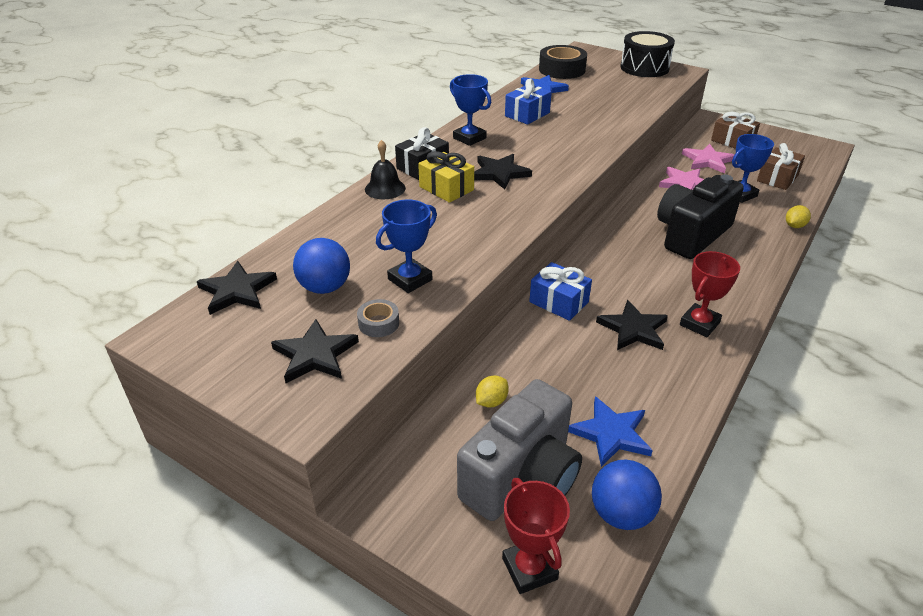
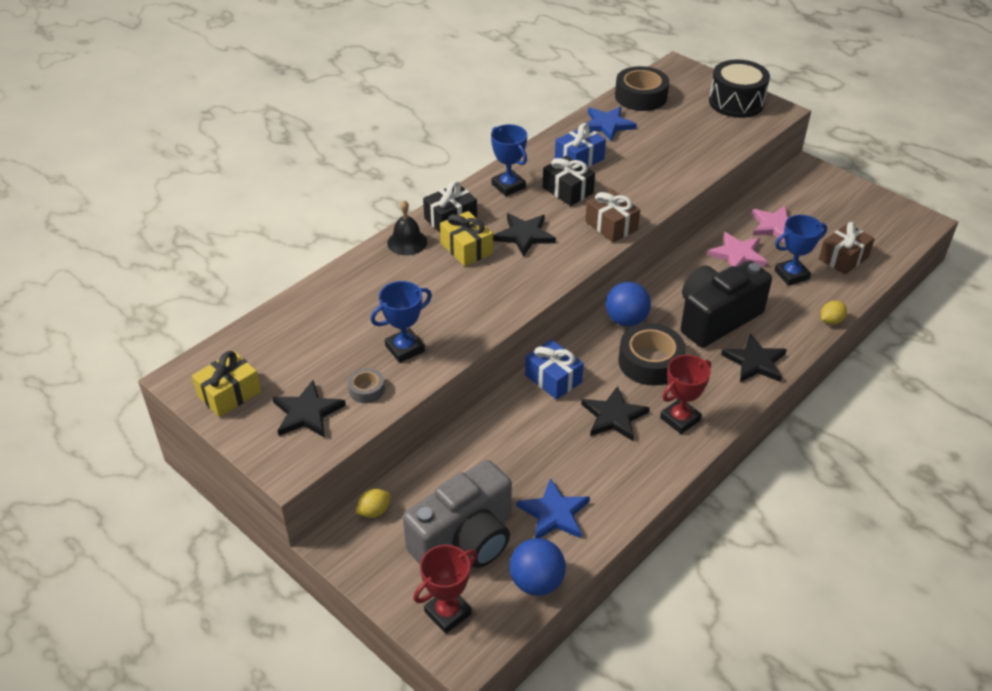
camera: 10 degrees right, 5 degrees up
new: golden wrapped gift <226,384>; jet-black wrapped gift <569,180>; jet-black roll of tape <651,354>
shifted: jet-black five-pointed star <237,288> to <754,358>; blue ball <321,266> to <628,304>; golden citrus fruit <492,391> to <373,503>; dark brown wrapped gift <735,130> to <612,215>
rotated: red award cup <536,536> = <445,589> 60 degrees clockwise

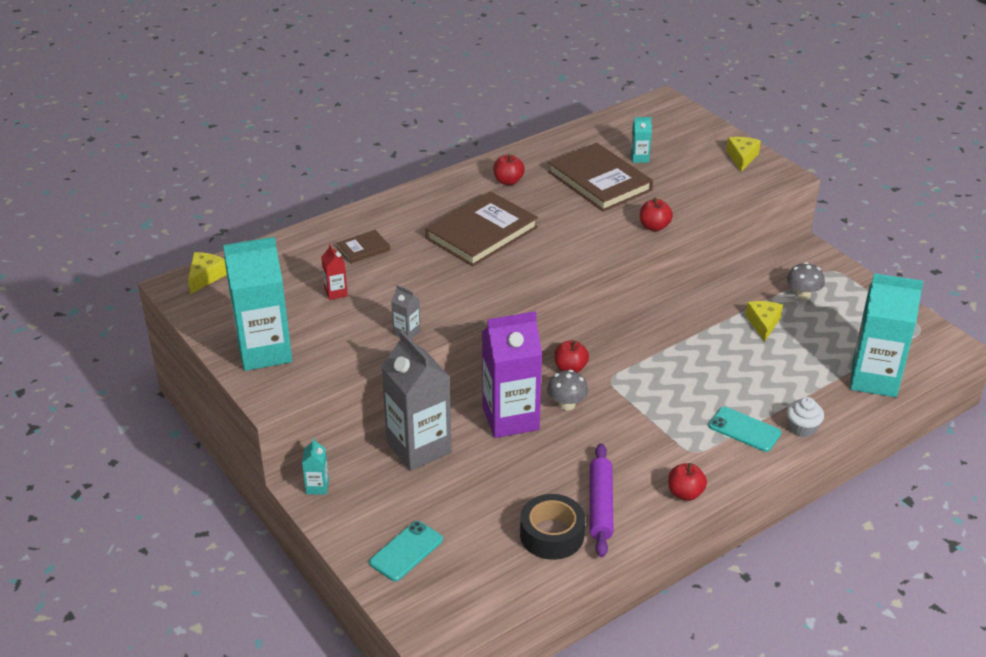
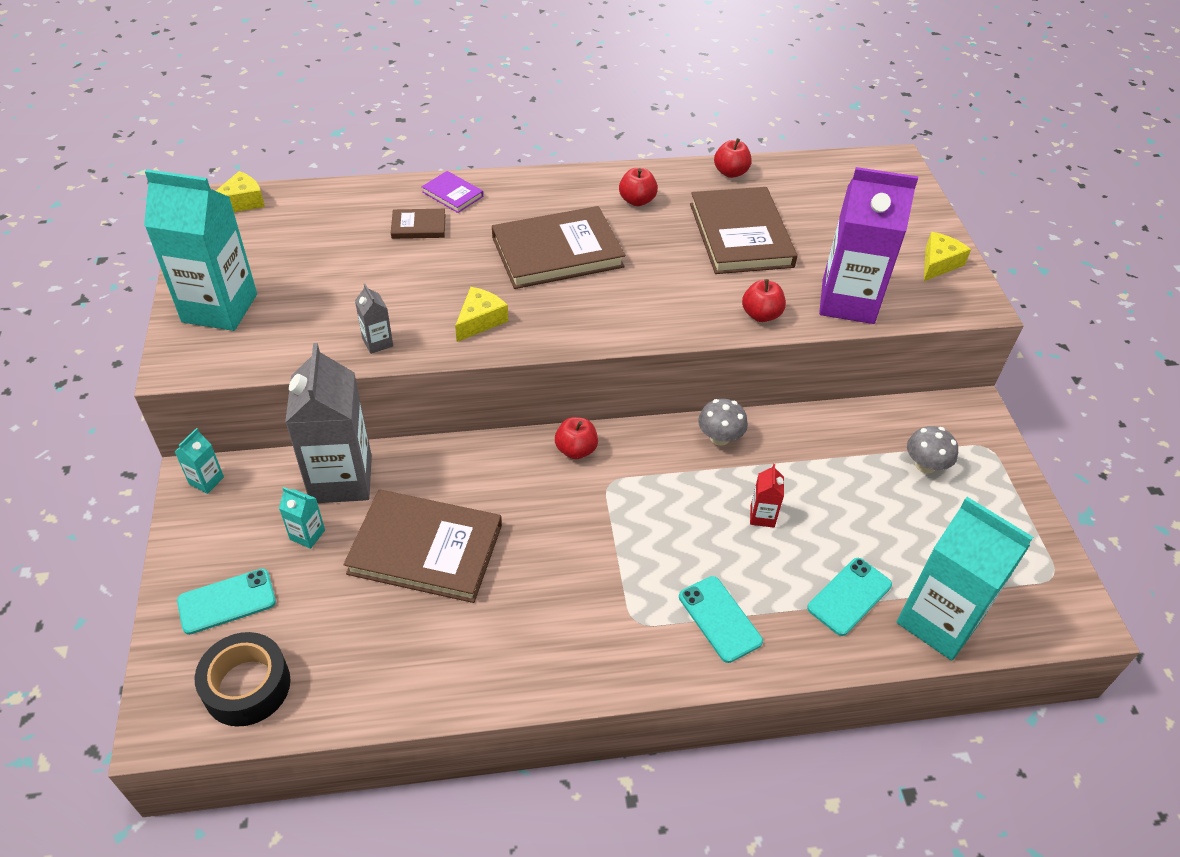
camera: 25 degrees right, 10 degrees up
gone: royal purple dough roller <602,500>; pure white fairy cake <805,417>
new: dark brown hardcover <423,546>; royal purple hardcover <452,192>; aqua mobile phone <849,597>
shifted: red milk carton <334,272> to <767,496>; royal purple milk carton <512,374> to <868,245>; jet-black roll of tape <552,527> to <243,679>; ash-grey toadstool <567,390> to <723,422>; aqua milk carton <641,140> to <302,518>; red apple fruit <687,482> to <733,158>; golden cheese <764,321> to <481,314>

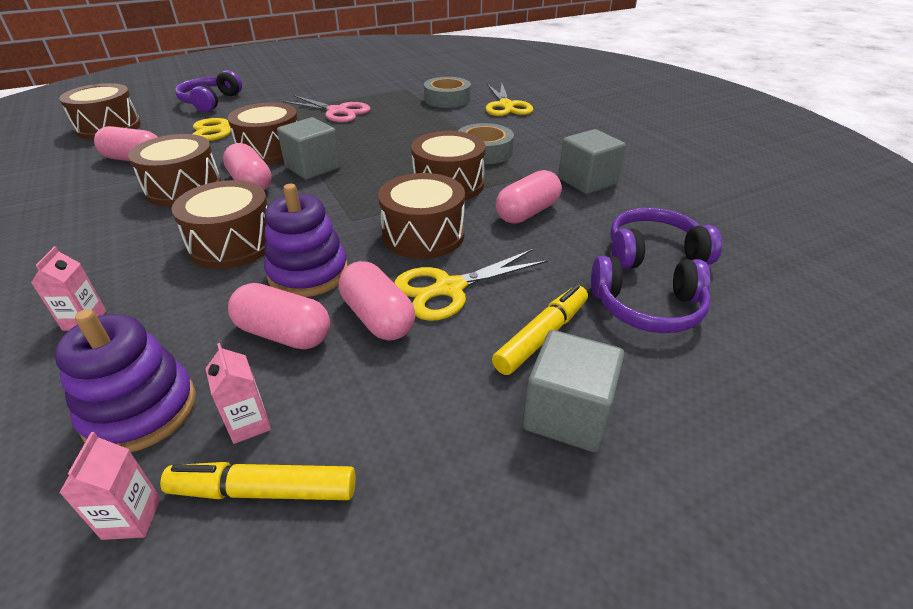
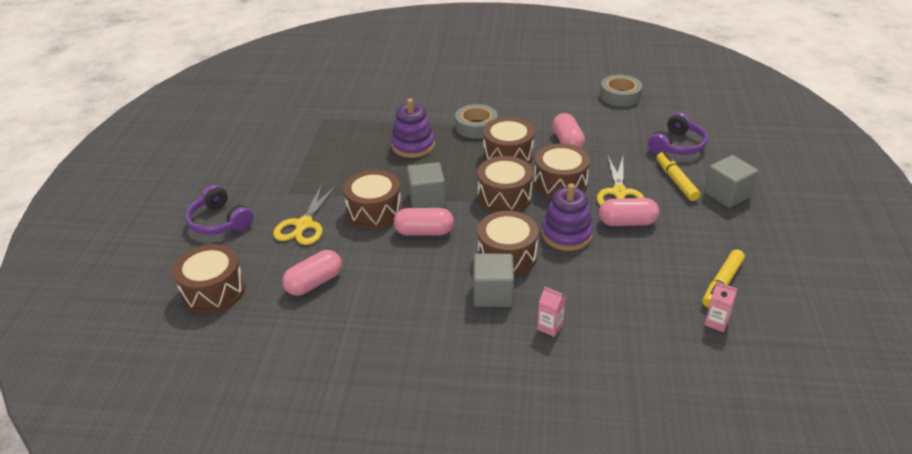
camera: 55 degrees left, 0 degrees up
gone: pink milk carton <238,393>; pink pill shape <279,316>; pink shears <327,109>; golden shears <509,99>; royal purple headset <666,238>
shifted: royal purple stacking rings <125,380> to <413,128>; dark brown toy drum <174,170> to <505,184>; ash-grey roll of tape <447,92> to <621,91>; ash-grey solid cube <592,161> to <493,280>

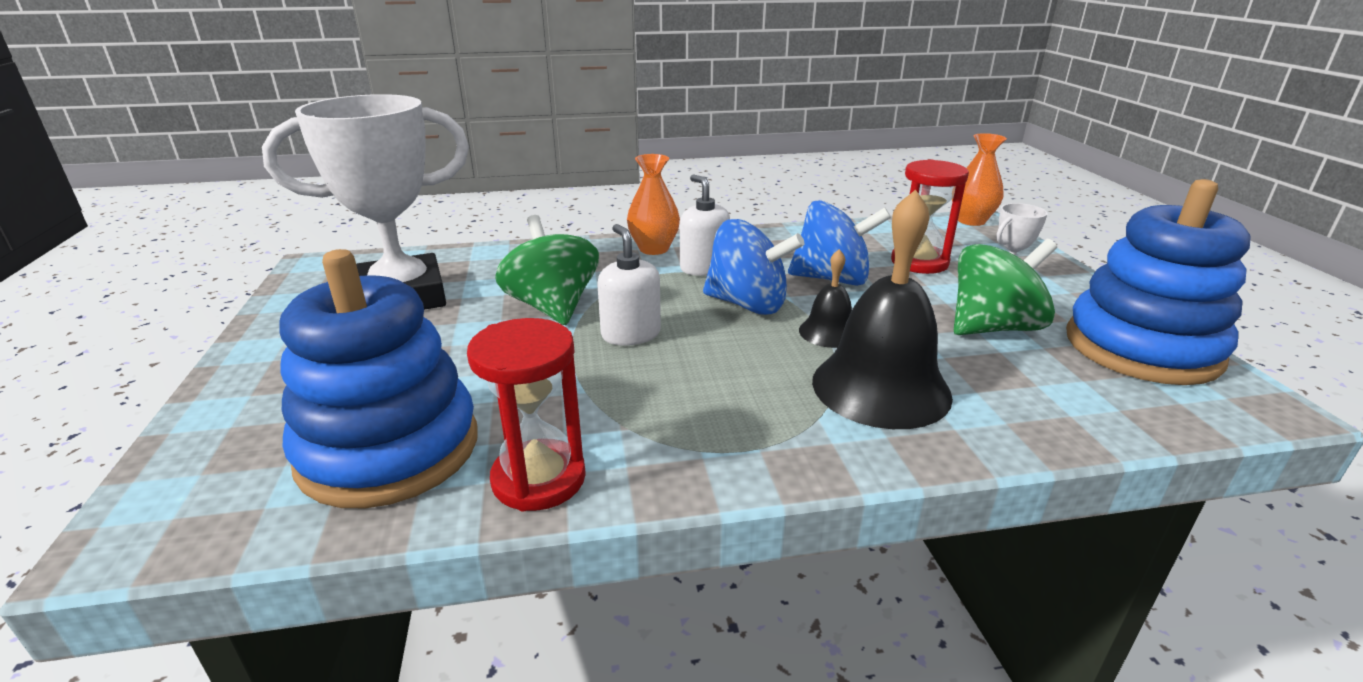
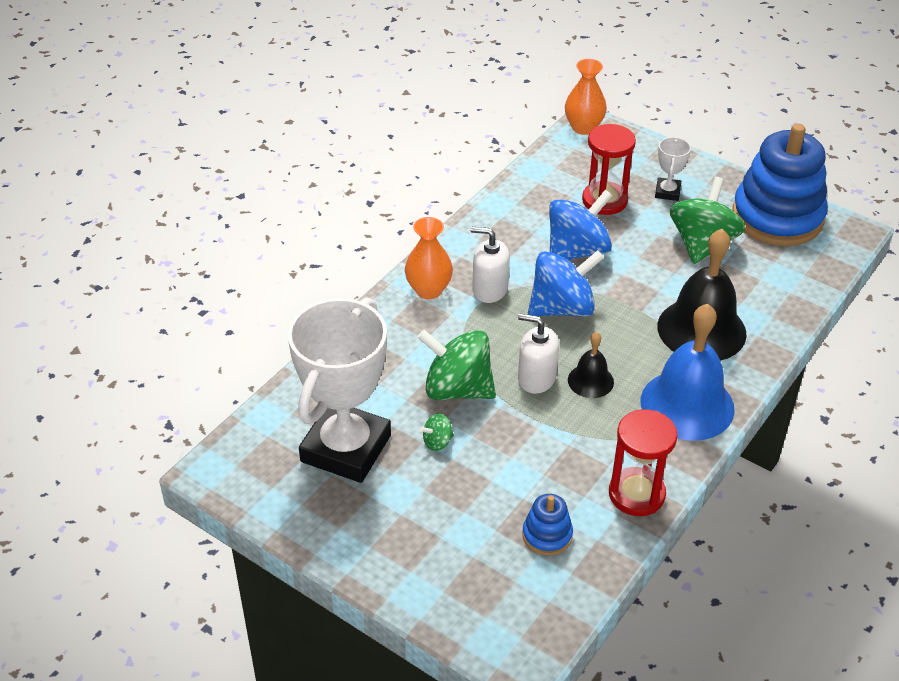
camera: 45 degrees left, 15 degrees up
new: leaf-green whirligig <437,432>; blue hand bell <688,372>
shifted: jet-black hand bell <825,298> to <591,365>
scaled: blue stacking rings <378,378> = <547,524> x0.44

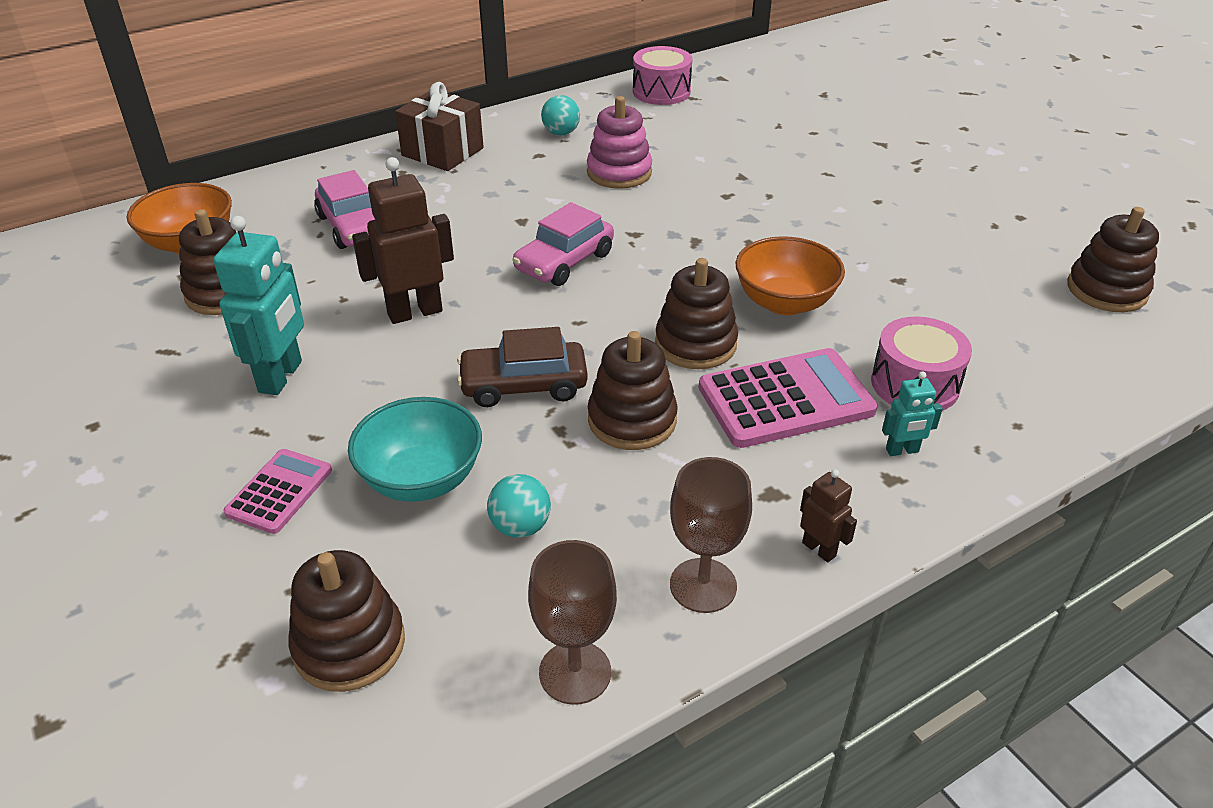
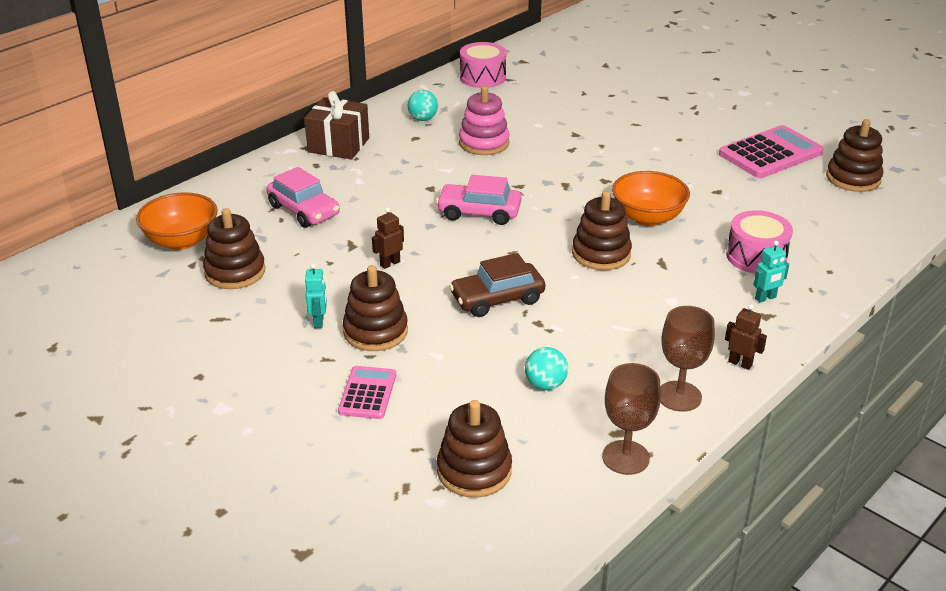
camera: 15 degrees left, 5 degrees down
gone: aqua serving bowl <415,449>
shifted: dark brown stacking rings <633,390> to <375,308>; pink calculator <788,398> to <771,151>
rotated: pink car <563,244> = <478,200> 75 degrees clockwise
scaled: aqua toy robot <258,305> = <316,296> x0.51; dark brown toy robot <403,240> = <388,238> x0.51

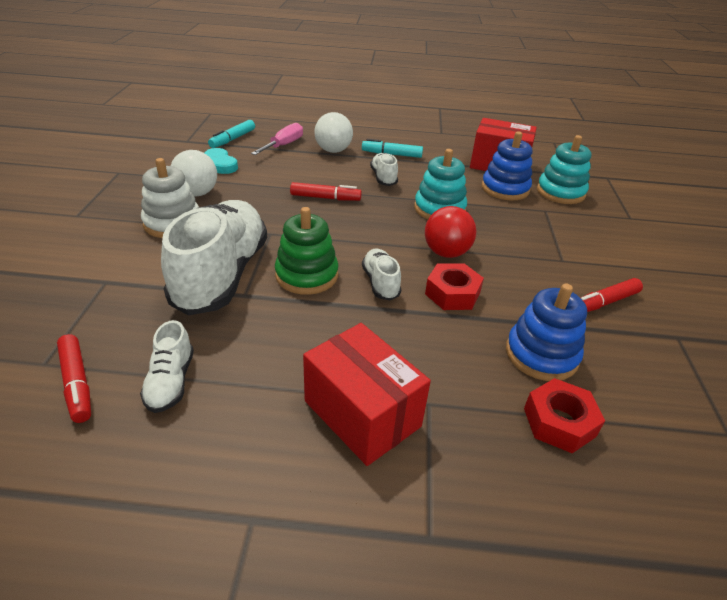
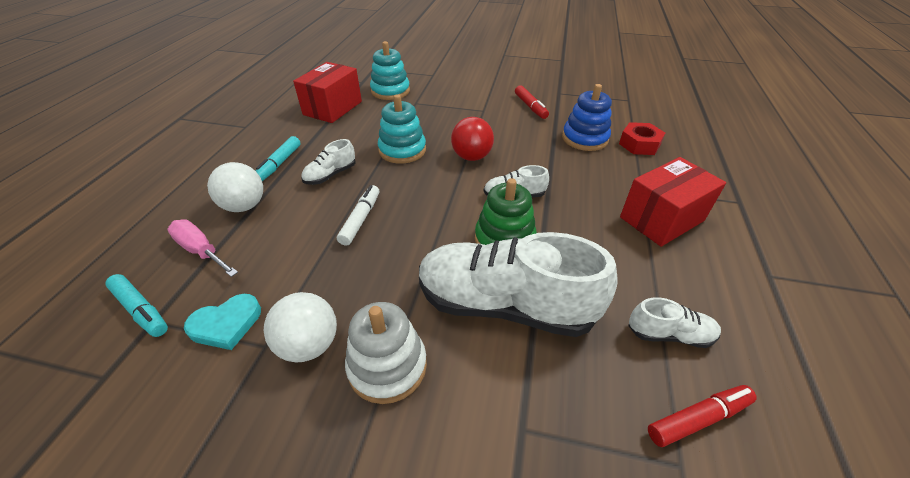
camera: 80 degrees left, 5 degrees up
gone: red hexagon nut <454,286>; blue stacking rings <507,165>
repainted: red marker <326,191> to pure white marker <358,215>
rotated: pure white lace-up shoe <384,169> = <328,162> 45 degrees counterclockwise

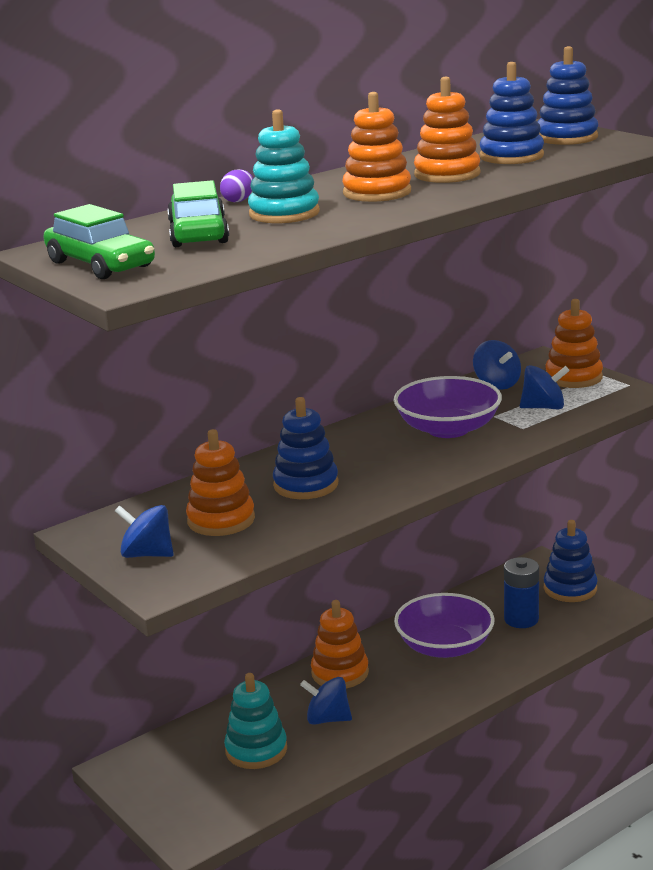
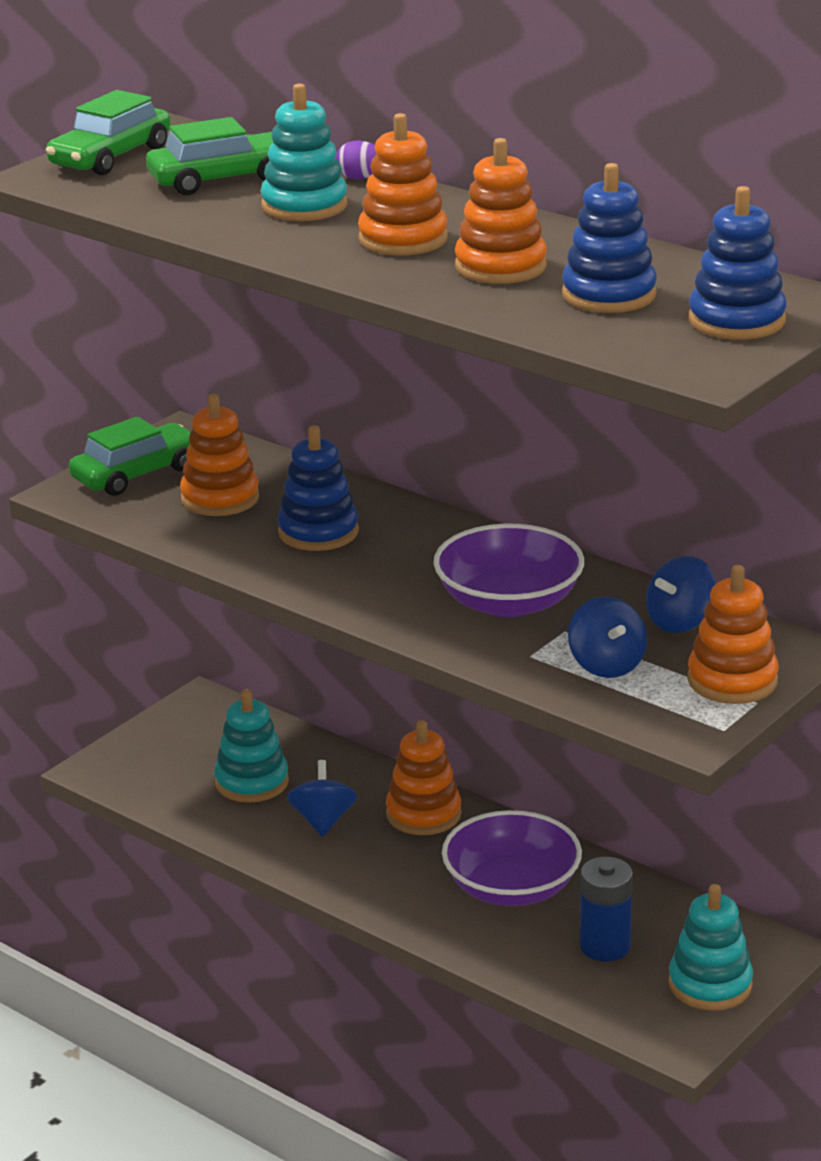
camera: 75 degrees right, 5 degrees up
swapped: blue whirligig <144,531> to leaf-green car <130,456>
repainted: blue stacking rings <571,561> to aqua stacking rings <710,947>

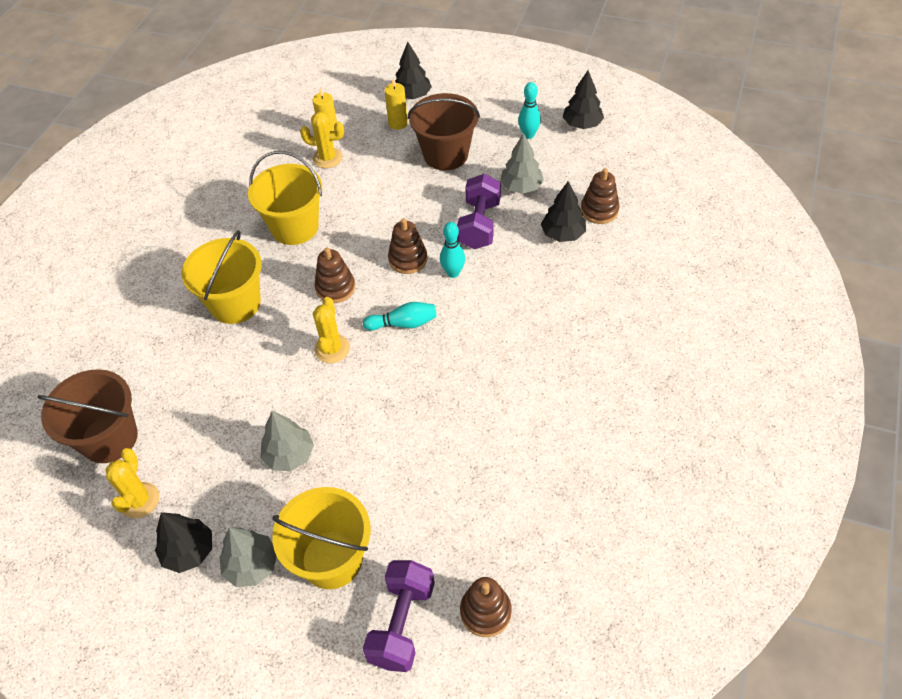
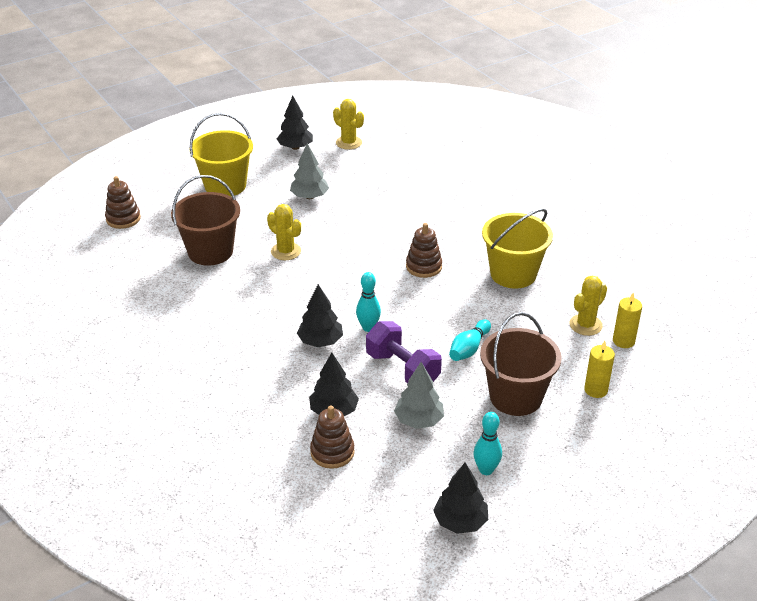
camera: 125 degrees right, 15 degrees down
gone: golden pail <222,277>; ash-grey toy tree <248,557>; royal purple hand weight <399,616>; dark brown stacking rings <408,246>
shifted: dark brown pail <87,416> to <205,220>; golden prickly plant <331,330> to <284,232>; aqua tenpin <400,316> to <470,340>; jet-black toy tree <413,70> to <320,315>

